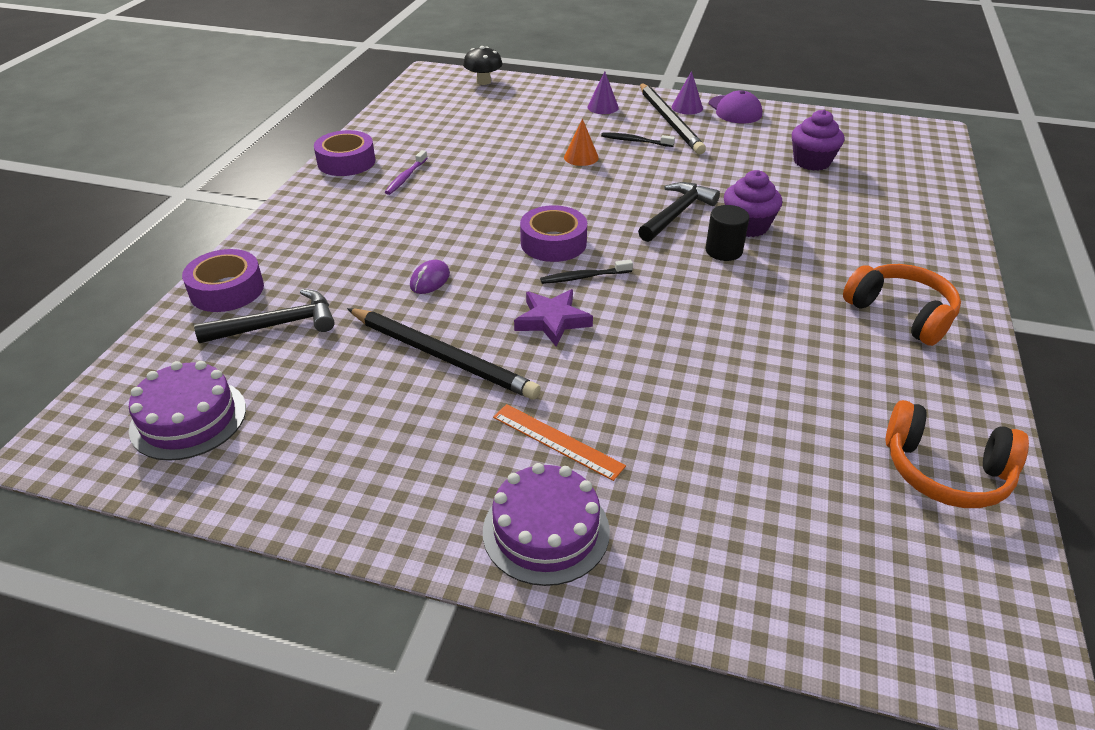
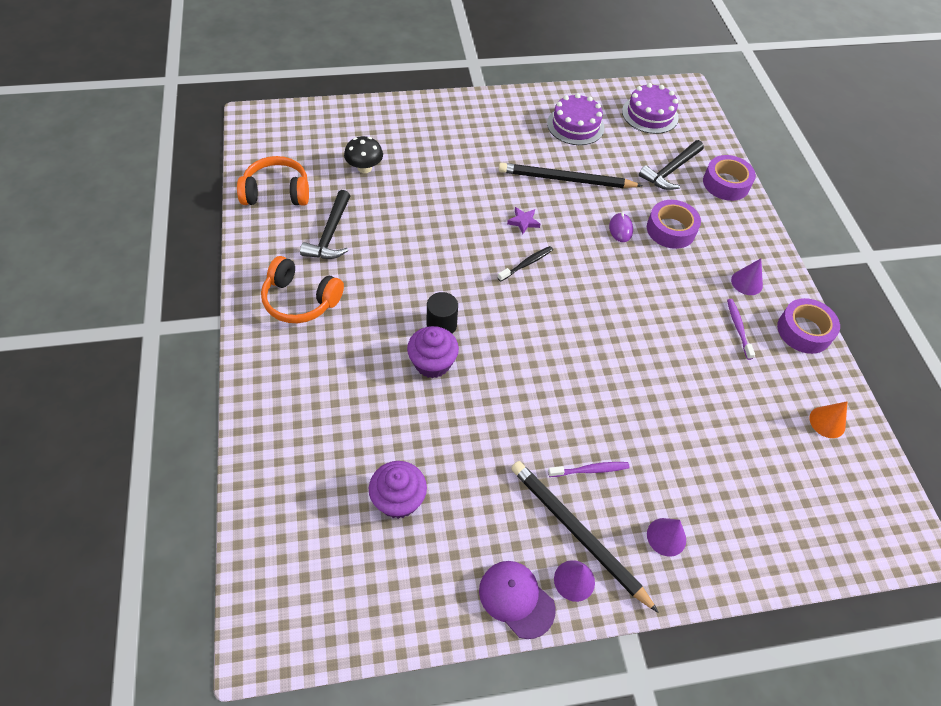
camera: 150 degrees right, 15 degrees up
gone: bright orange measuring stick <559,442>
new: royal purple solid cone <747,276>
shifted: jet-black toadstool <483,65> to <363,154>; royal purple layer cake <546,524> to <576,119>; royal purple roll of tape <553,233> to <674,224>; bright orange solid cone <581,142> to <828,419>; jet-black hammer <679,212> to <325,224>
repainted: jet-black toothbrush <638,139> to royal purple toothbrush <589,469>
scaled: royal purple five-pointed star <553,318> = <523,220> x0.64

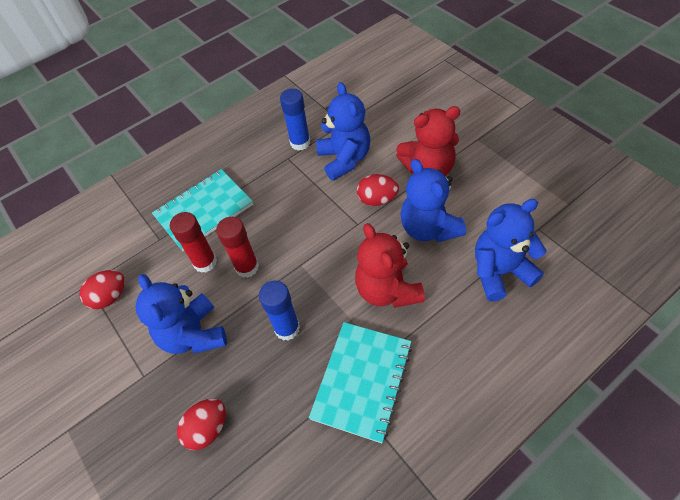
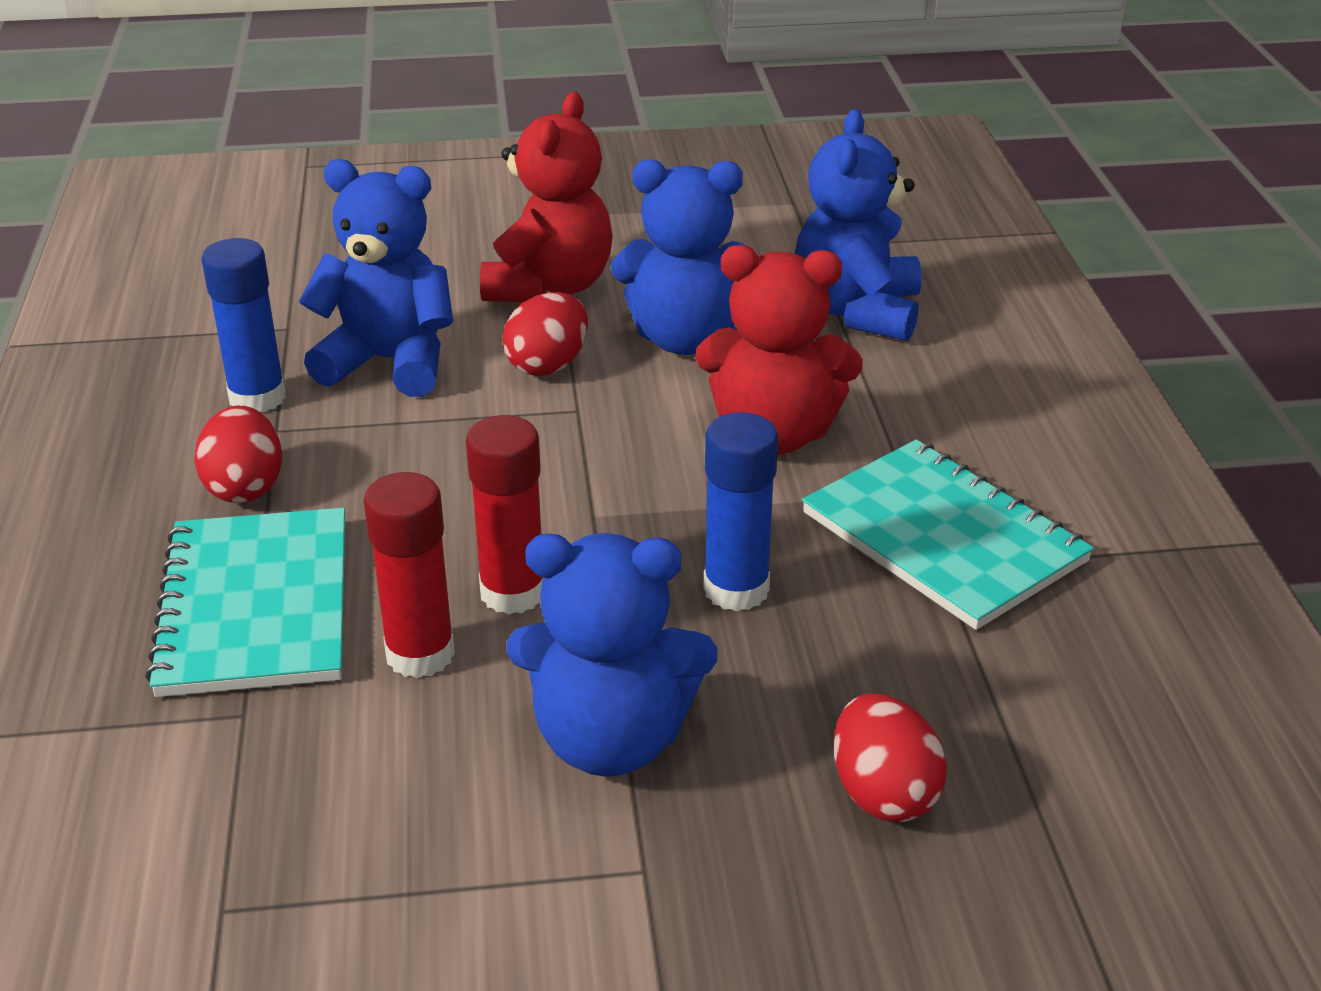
camera: 65 degrees left, 20 degrees down
shifted: red egg <102,289> to <238,454>

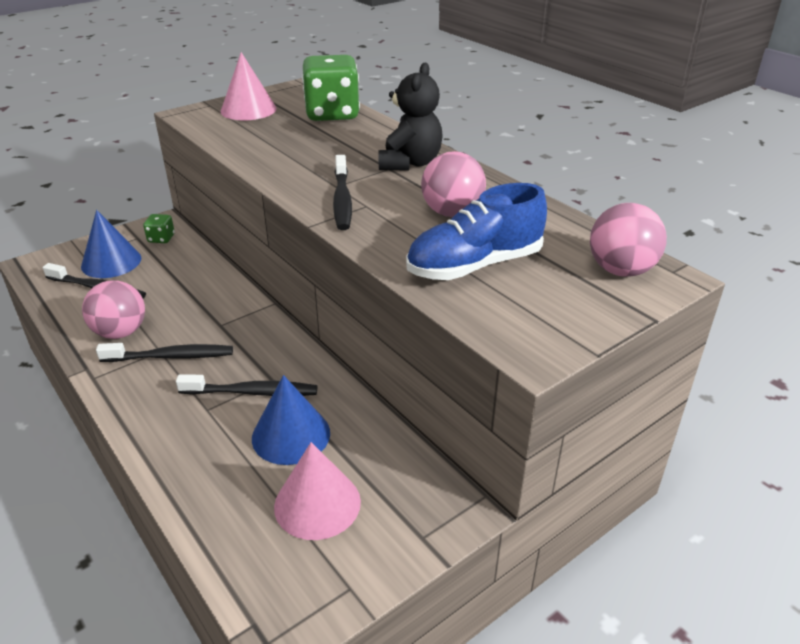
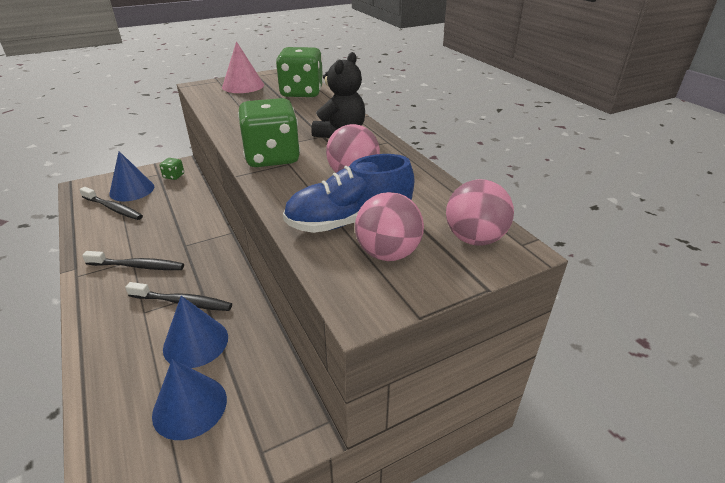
camera: 10 degrees right, 0 degrees up
shifted: pink ball <113,309> to <389,226>
swapped: jet-black toothbrush <342,192> to leaf-green dice <269,132>
repainted: pink solid cone <317,491> to blue solid cone <189,399>

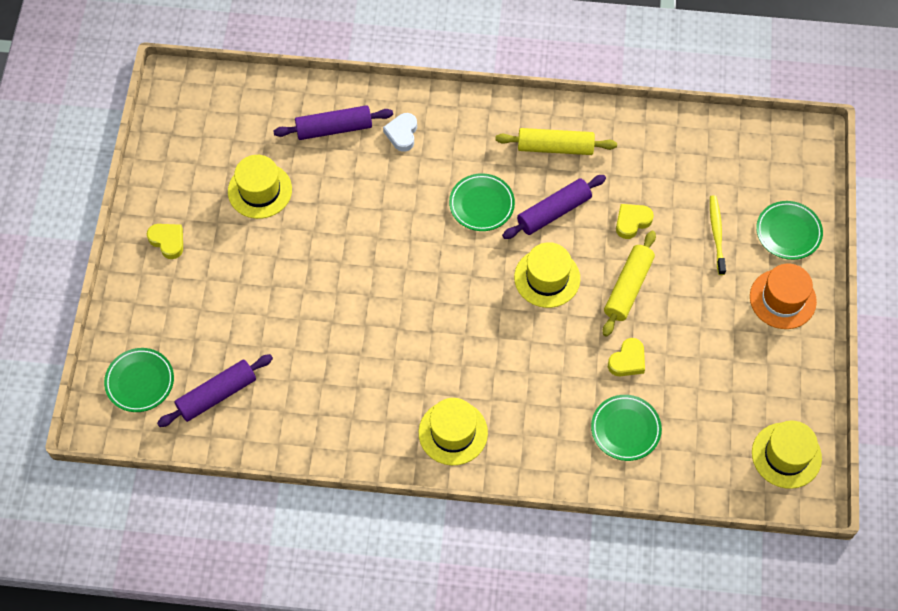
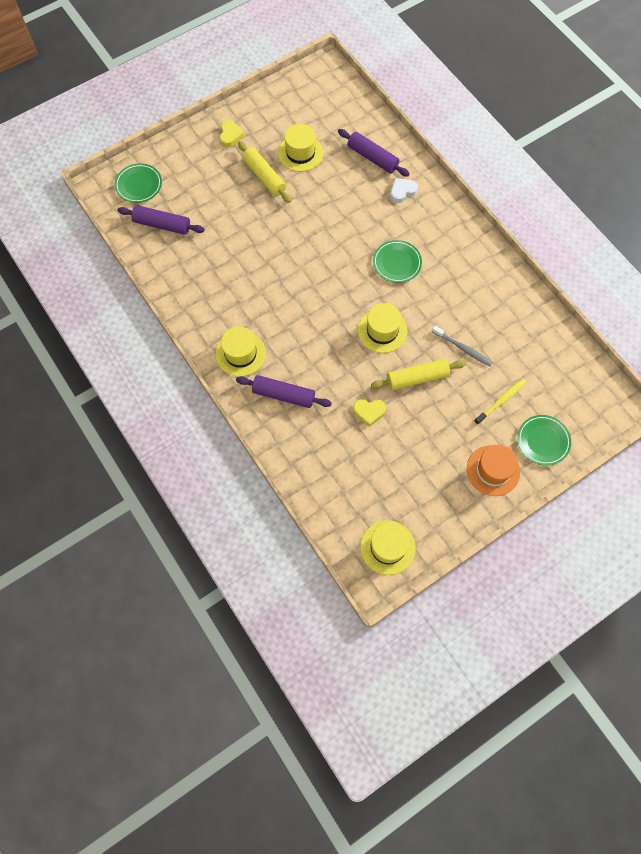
camera: 50 degrees right, 5 degrees up
gone: leaf-green flat dish <626,428>
shifted: golden dough roller <556,141> to <264,172>; royal purple dough roller <554,207> to <284,391>
swapped: golden love heart <635,221> to ash-grey toothbrush <462,346>

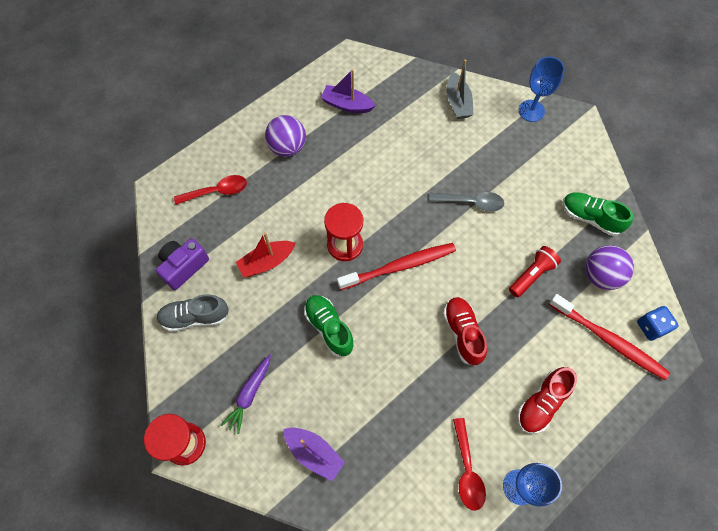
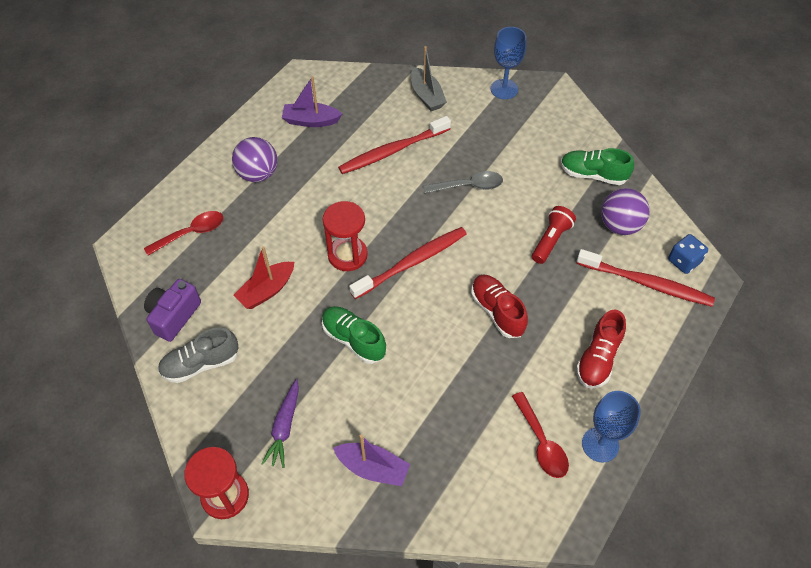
camera: 15 degrees left, 10 degrees down
new: red toothbrush <394,145>

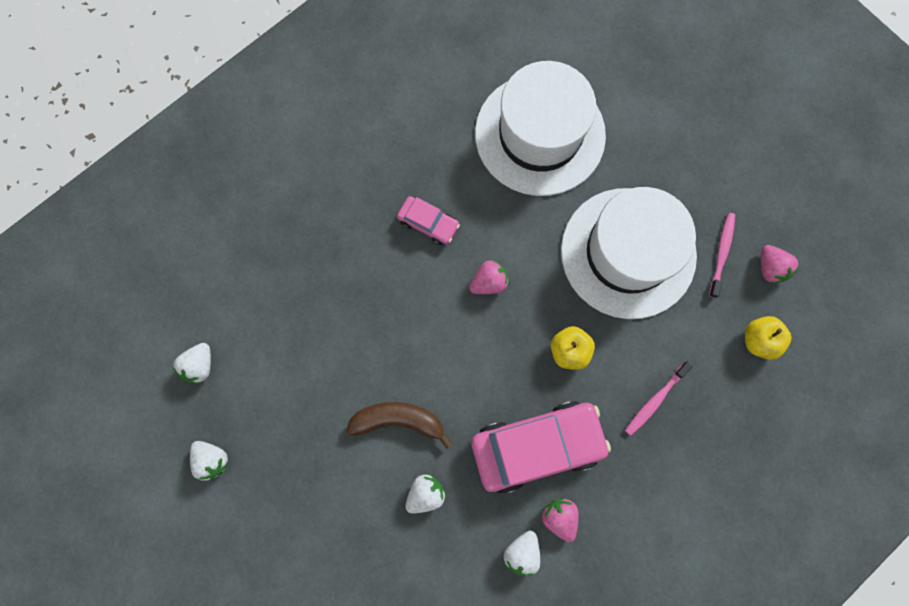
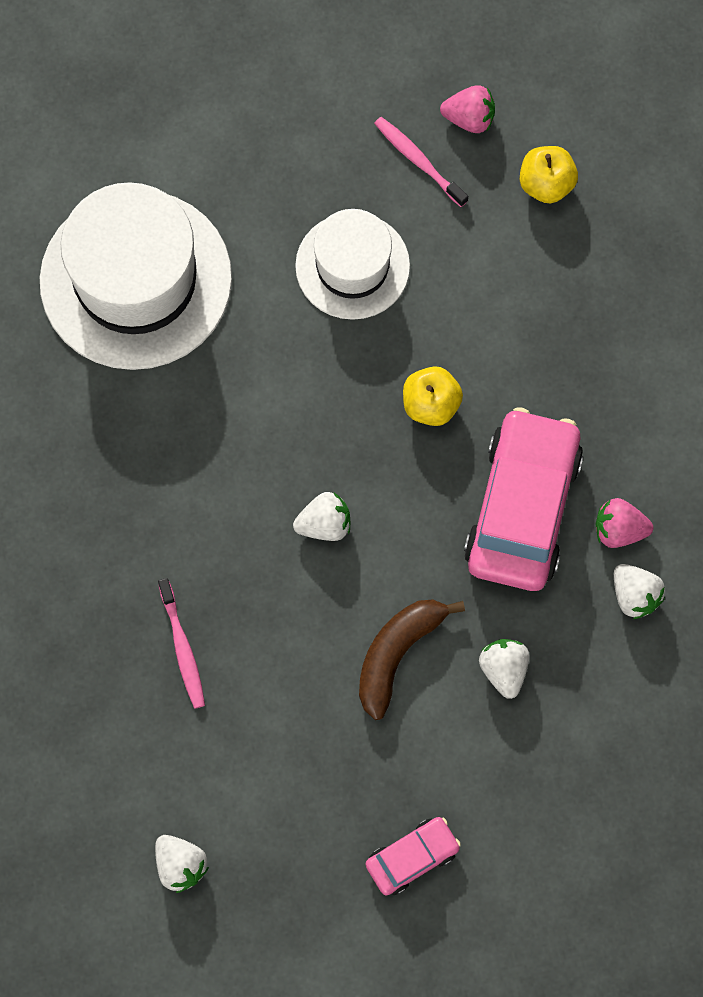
camera: 60 degrees left, 5 degrees down
gone: pink berry <489,277>
shifted: pure white berry <209,461> to <321,516>; pink car <428,220> to <413,856>; pink toothbrush <659,398> to <181,643>
scaled: pure white tall hat <629,253> = <352,264> x0.60

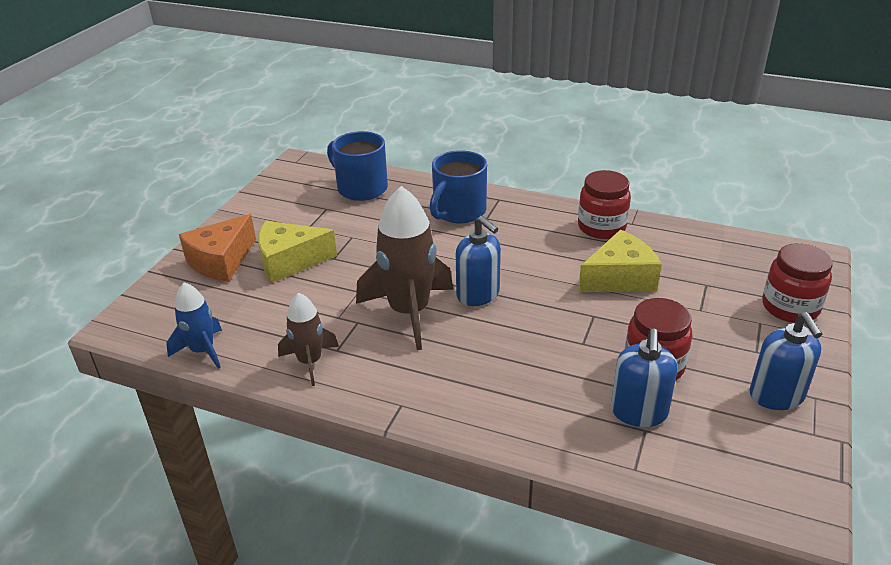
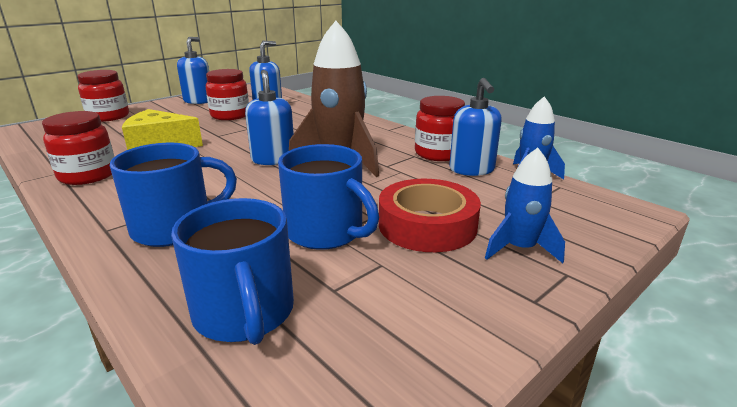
camera: 155 degrees left, 10 degrees down
new: blue mug <328,197>; blue soap dispenser <475,127>
swapped: bright orange cheese <217,248> to blue toy rocket <525,205>; golden cheese <297,252> to red roll of tape <430,215>; dark brown toy rocket <308,339> to red preserve jar <440,128>

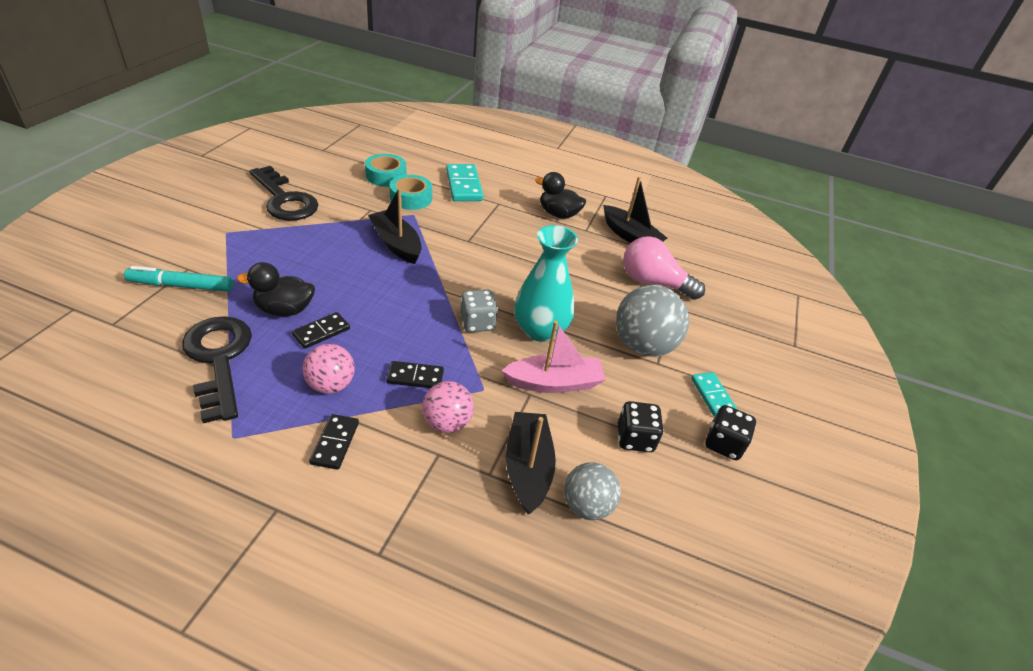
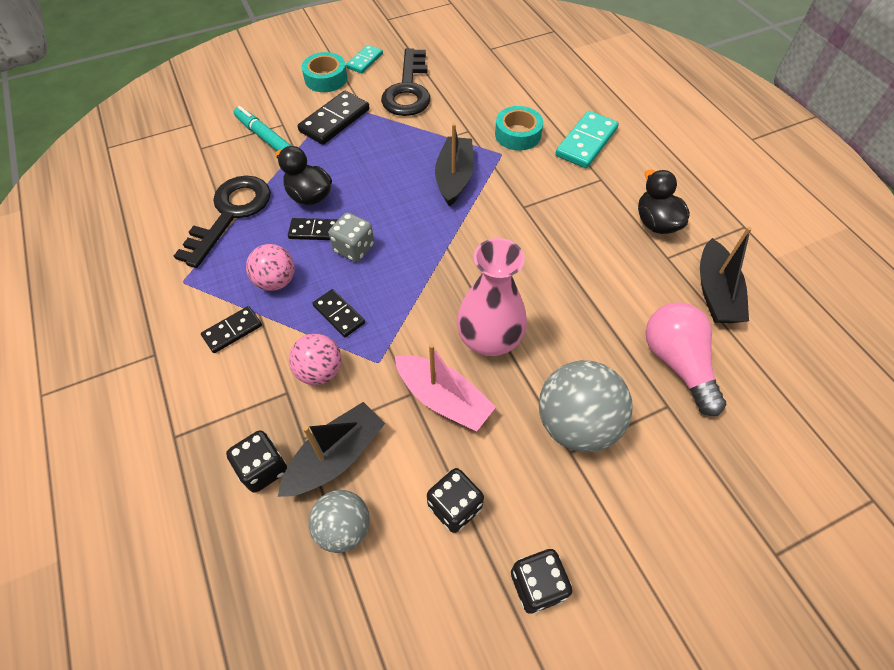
camera: 50 degrees right, 15 degrees up
new: jet-black dice <256,461>; jet-black domino tile <334,118>
shifted: aqua roll of tape <385,170> to <324,72>; ash-grey dice <479,311> to <351,237>; aqua domino tile <714,394> to <364,59>
repainted: aqua flower vase <546,283> to pink flower vase <492,297>

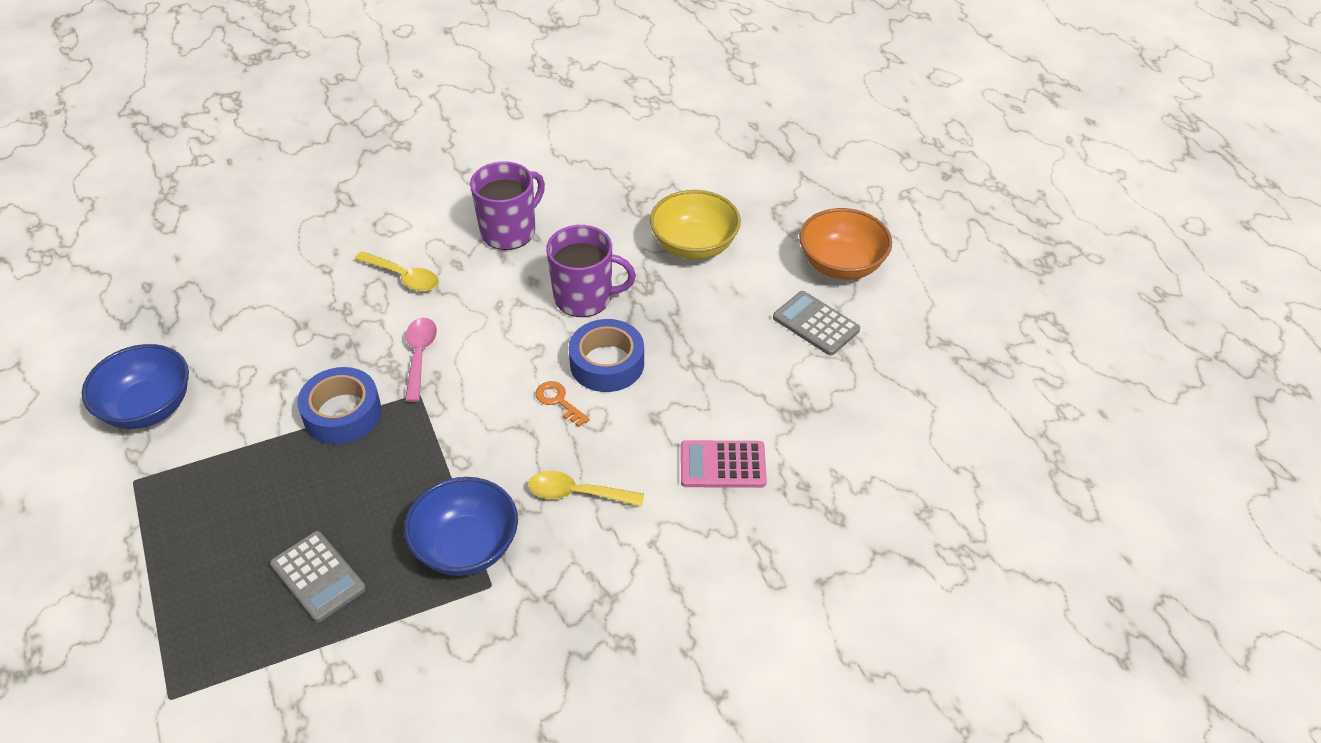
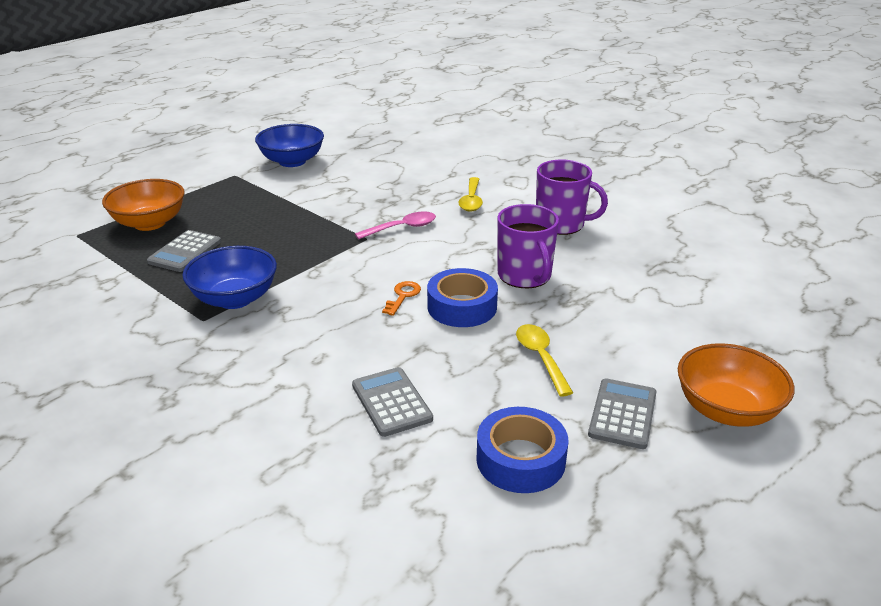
camera: 65 degrees right, 15 degrees down
gone: golden serving bowl <695,225>
new: bright orange serving bowl <143,205>
shifted: blue roll of tape <339,405> to <522,450>; golden teaspoon <586,488> to <544,360>
repainted: pink calculator <724,464> to ash-grey calculator <392,402>

